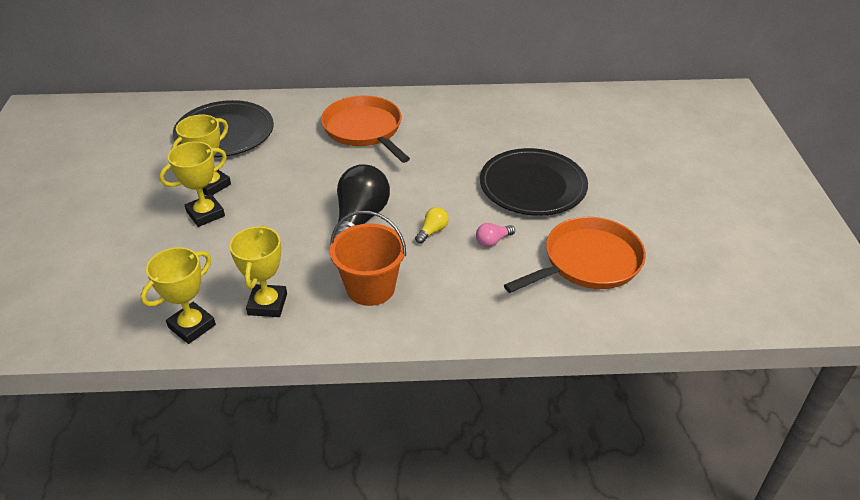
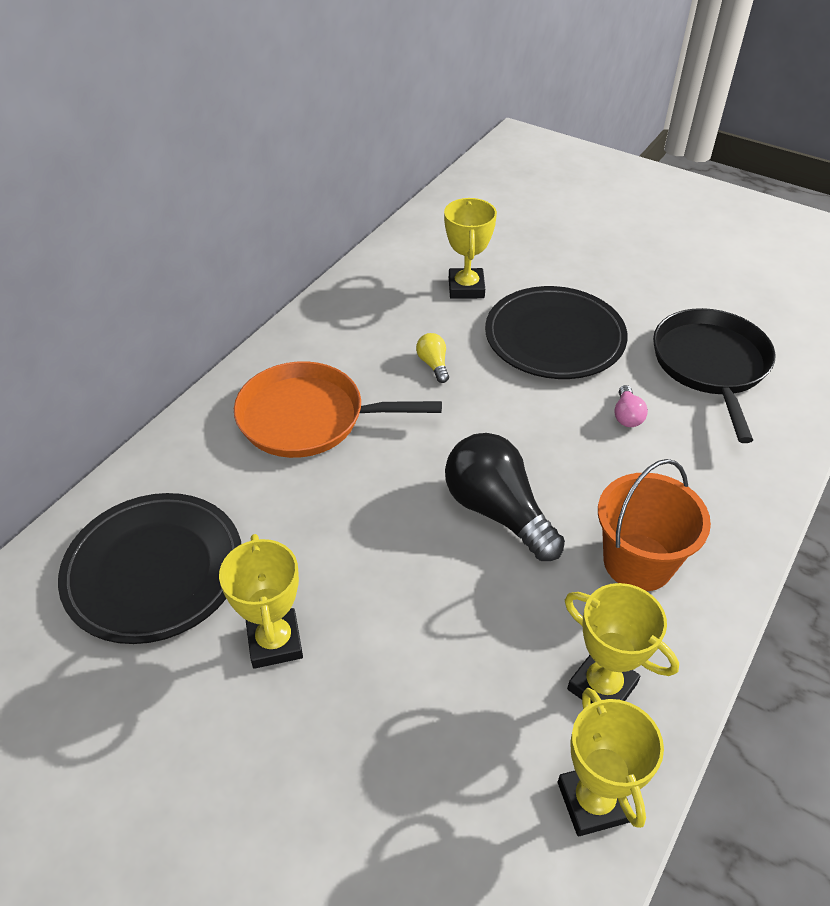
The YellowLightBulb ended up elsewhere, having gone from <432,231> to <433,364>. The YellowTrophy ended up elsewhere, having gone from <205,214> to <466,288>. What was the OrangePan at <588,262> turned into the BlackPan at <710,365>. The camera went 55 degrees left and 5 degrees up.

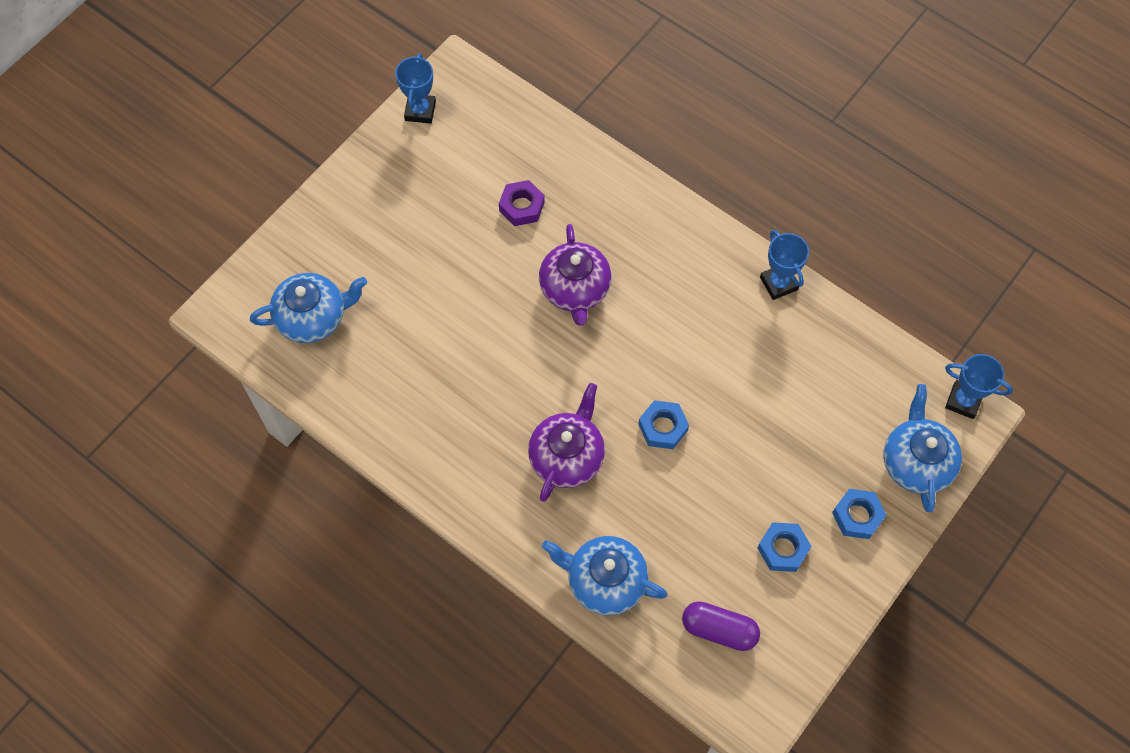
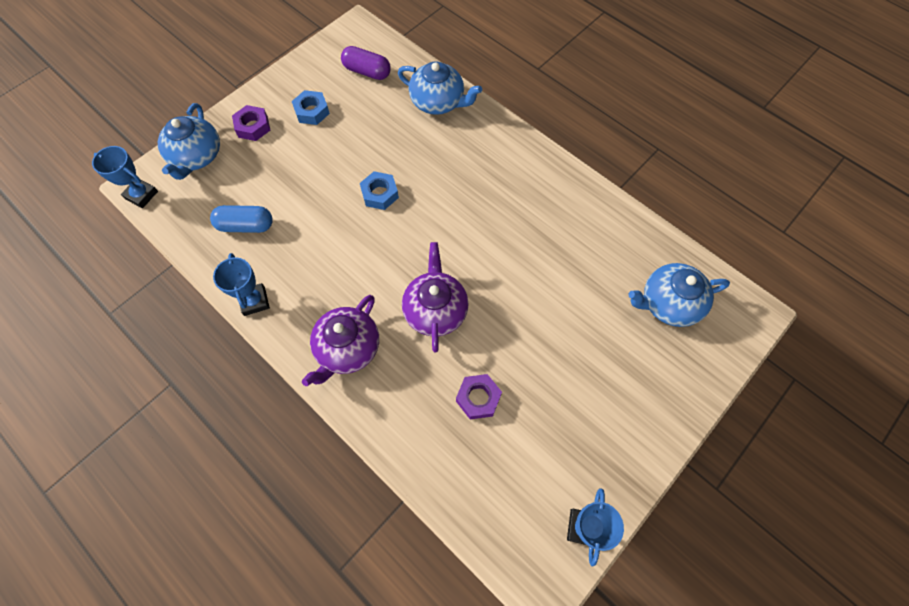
The second view gained the BlueCapsule at <246,226>. What was the BlueNut at <857,516> turned into the PurpleNut at <253,127>. The PurpleTeapot ended up elsewhere, having gone from <567,456> to <347,349>. The camera went 175 degrees left and 0 degrees up.

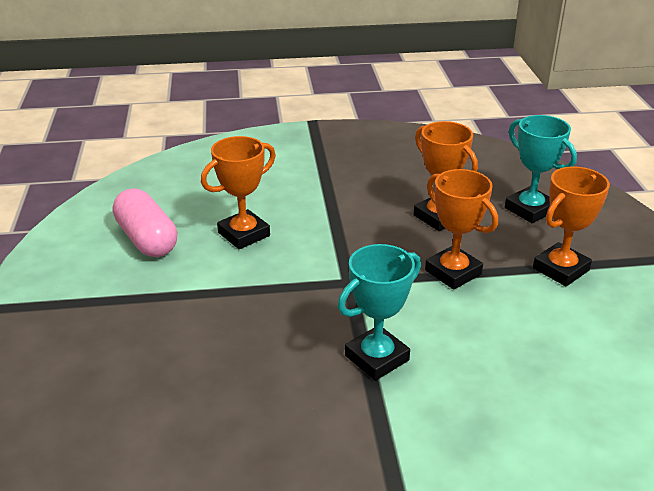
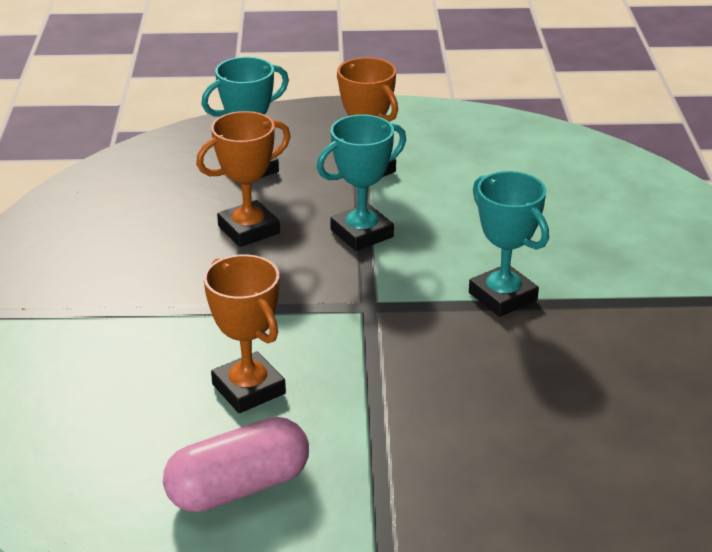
What was the OrangeTrophy at <453,272> turned into the TurquoiseTrophy at <362,233>. The camera went 85 degrees left and 0 degrees up.

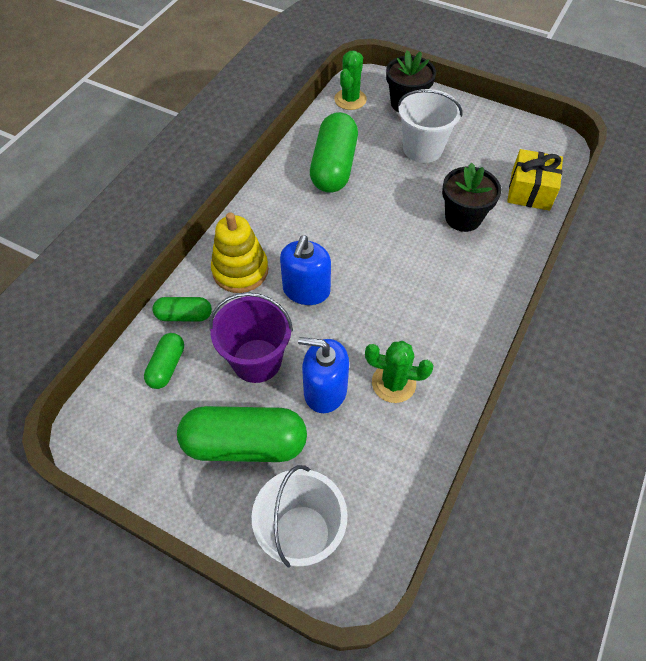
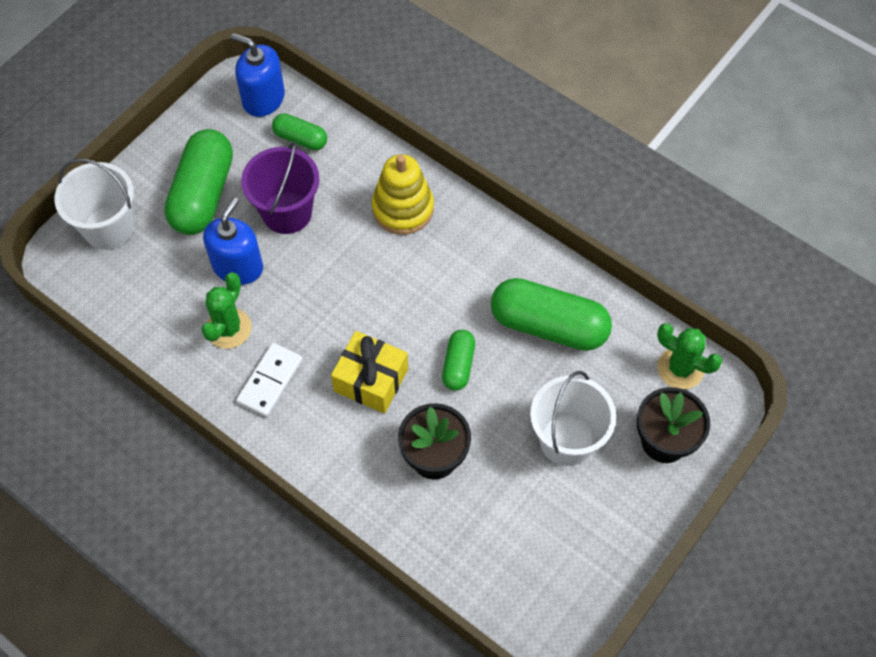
The BlueSoapDispenser ended up elsewhere, having gone from <306,290> to <263,98>. The second view gained the WhiteDomino at <270,381>. The YellowGift ended up elsewhere, having gone from <530,191> to <371,380>. The GreenCapsule ended up elsewhere, having gone from <184,315> to <458,365>. The camera went 100 degrees right and 5 degrees up.

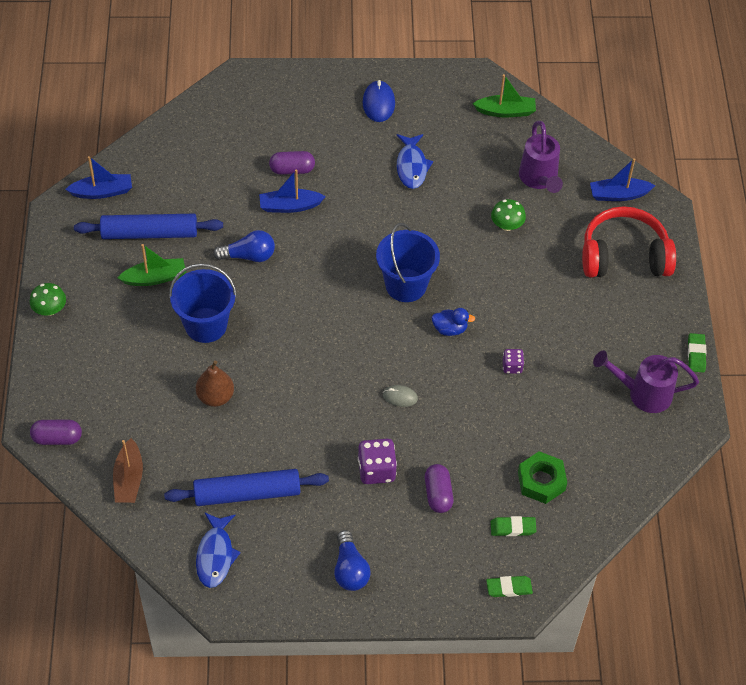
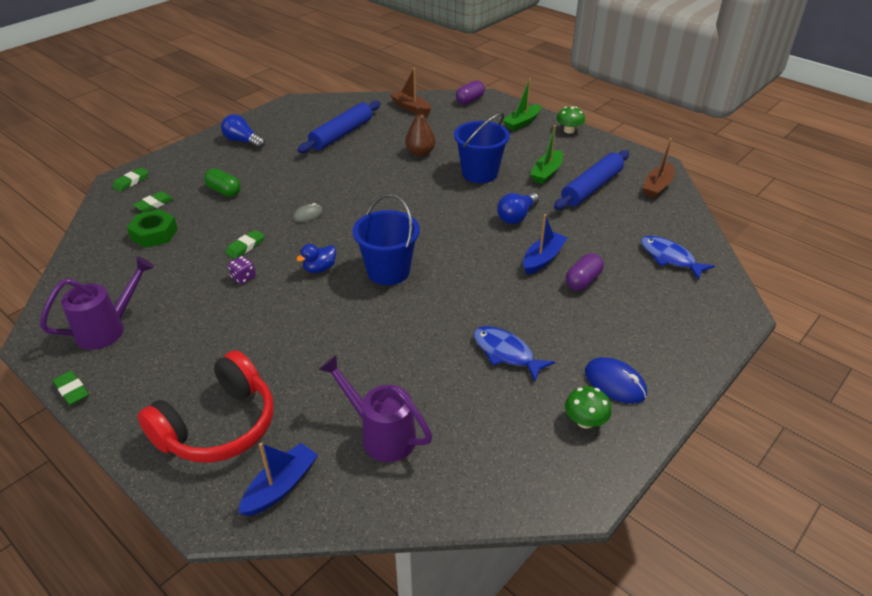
What was the PurpleCapsule at <438,494> turned into the GreenCapsule at <224,191>. The second view gained the GreenEraser at <245,247>. The GreenBoat ended up elsewhere, having gone from <505,111> to <522,123>. The GreenMushroom ended up elsewhere, having gone from <507,225> to <585,421>. The BlueFish ended up elsewhere, having gone from <215,555> to <669,258>. What was the BlueBoat at <102,192> turned into the BrownBoat at <657,186>. The second view lost the PurpleDice at <376,470>. The camera went 135 degrees right and 15 degrees down.

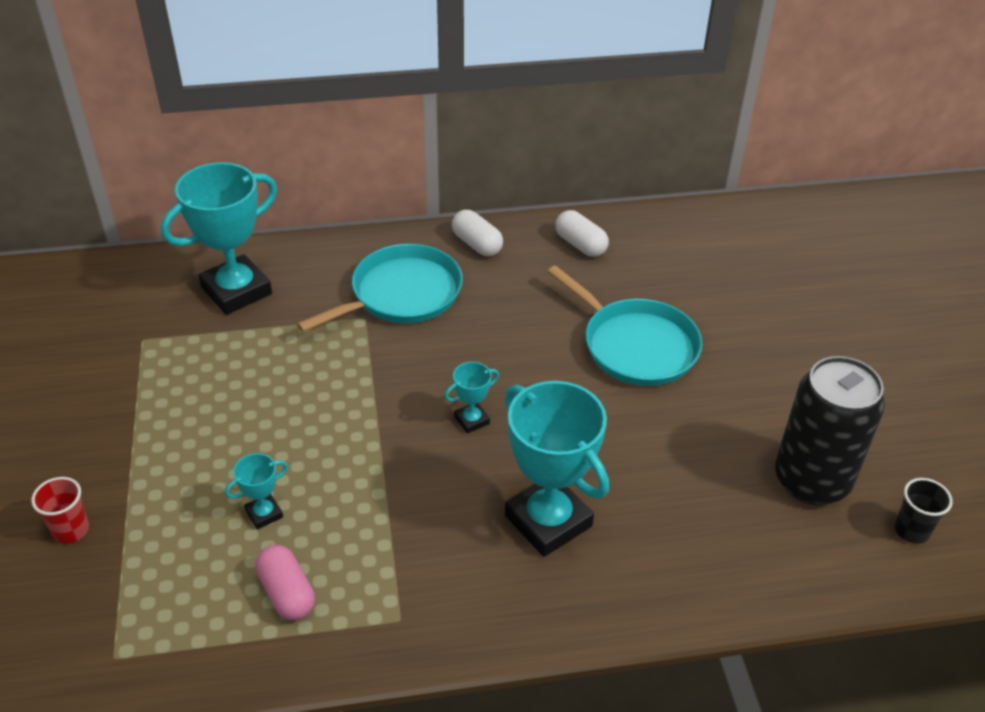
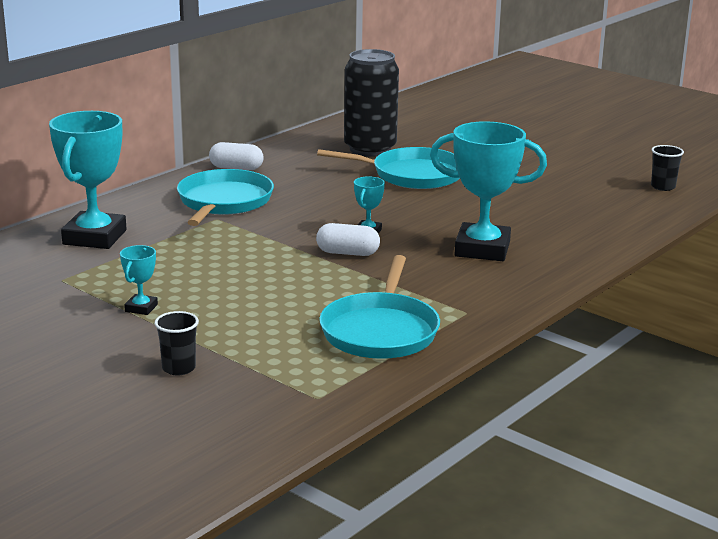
The TurquoiseTrophy ended up elsewhere, having gone from <264,514> to <141,308>. What was the RedCup at <71,530> turned into the BlackCup at <179,368>. The WhiteCapsule ended up elsewhere, having gone from <580,245> to <347,253>. Where the PinkCapsule stood at <287,593>, the TurquoisePan came to stand at <380,331>. The BlackCan ended up elsewhere, having gone from <811,480> to <370,149>. The camera went 40 degrees left and 20 degrees down.

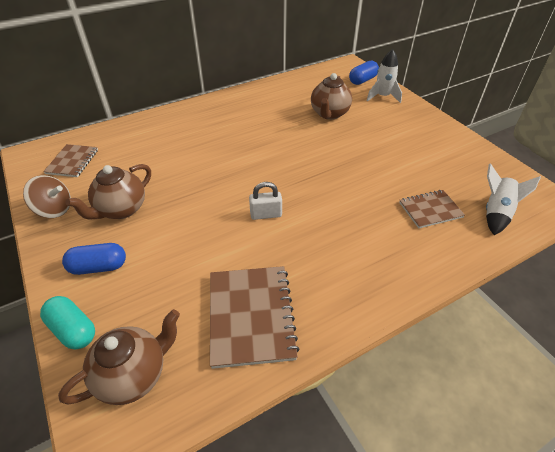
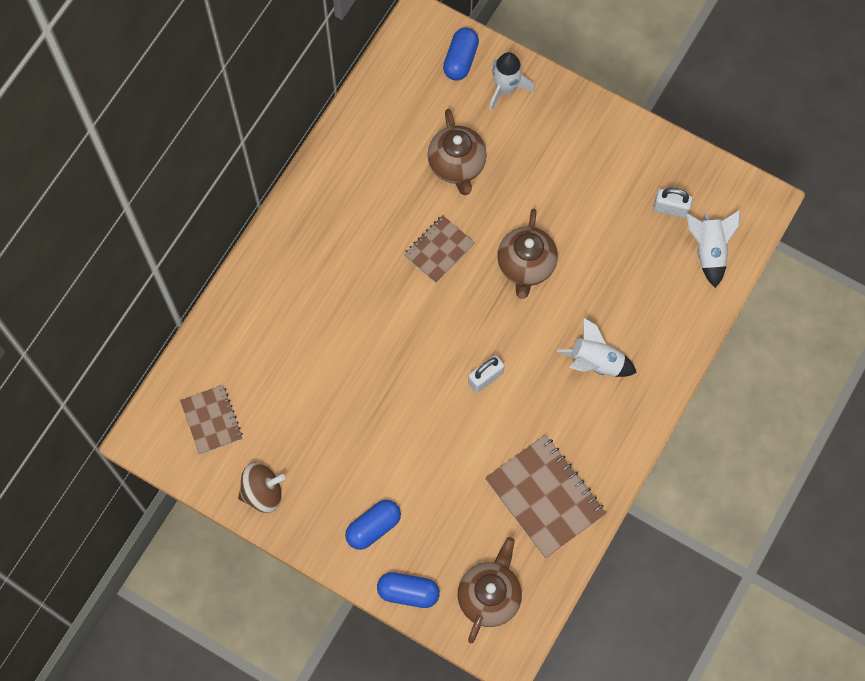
What was the TurquoiseCapsule at <73,330> turned into the BlueCapsule at <408,592>. The BrownNotebook ended up elsewhere, having gone from <430,210> to <439,250>. The BrownTeapot ended up elsewhere, having gone from <121,209> to <526,266>. The second view gained the WhiteRocket at <596,362>. The second view gained the WhitePadlock at <670,209>. The camera went 30 degrees left and 25 degrees up.

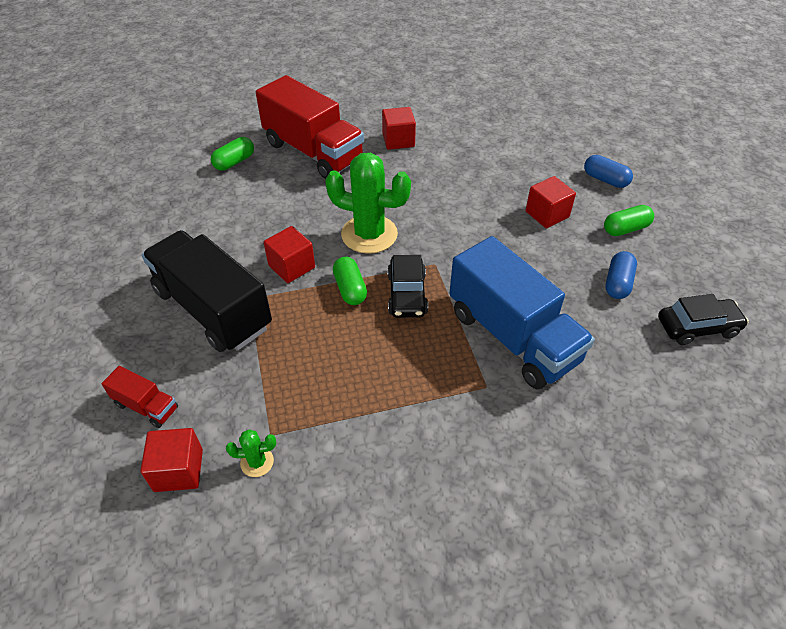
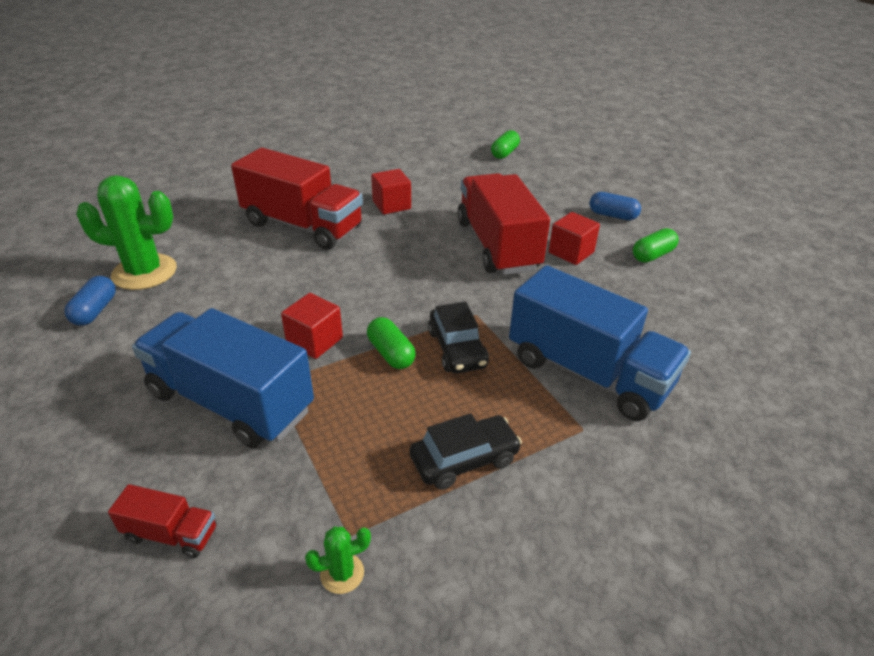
The BlueCapsule ended up elsewhere, having gone from <617,283> to <95,311>. The GreenCactus ended up elsewhere, having gone from <369,234> to <144,272>. What was the BlackTruck at <213,309> turned into the BlueTruck at <231,402>. The BlackCar ended up elsewhere, having gone from <697,327> to <464,459>. The second view gained the RedTruck at <497,245>. The GreenCapsule ended up elsewhere, having gone from <234,162> to <504,153>. The second view lost the RedCube at <178,470>. The camera went 15 degrees left and 10 degrees down.

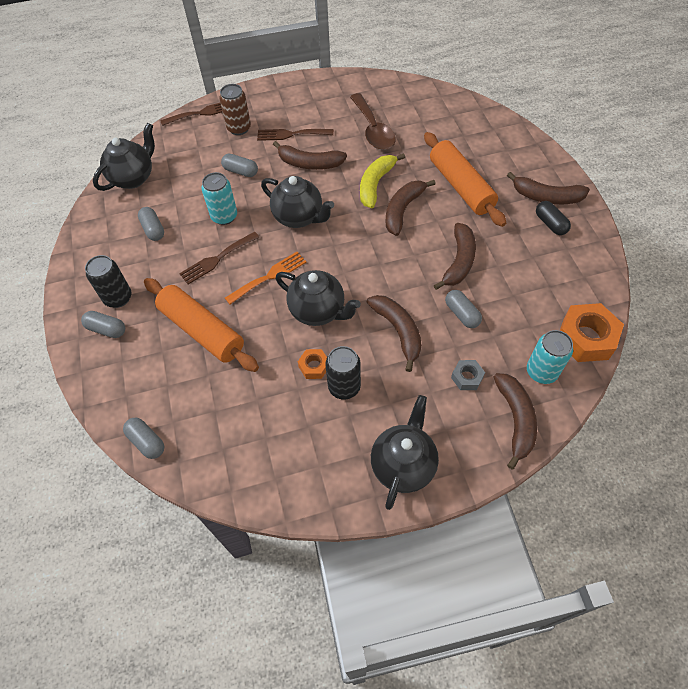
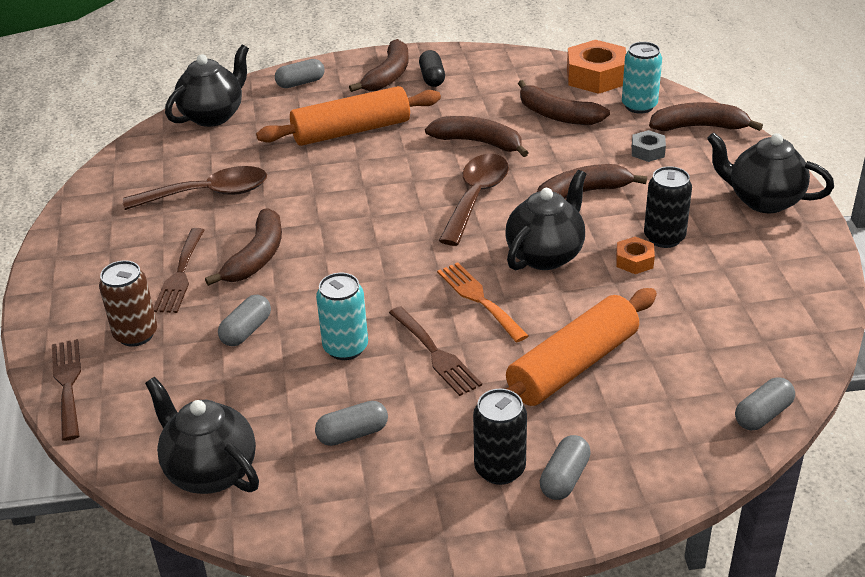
The BlackTeapot ended up elsewhere, having gone from <299,217> to <213,116>. The GreyCapsule ended up elsewhere, having gone from <461,314> to <300,83>. The BlackCapsule at <550,224> ended up facing another way, 75 degrees counterclockwise from before. The second view gained the BrownSpoon at <476,197>. The BrownBanana ended up elsewhere, having gone from <403,210> to <557,115>. The second view lost the YellowBanana at <375,184>. The camera went 85 degrees left and 20 degrees down.

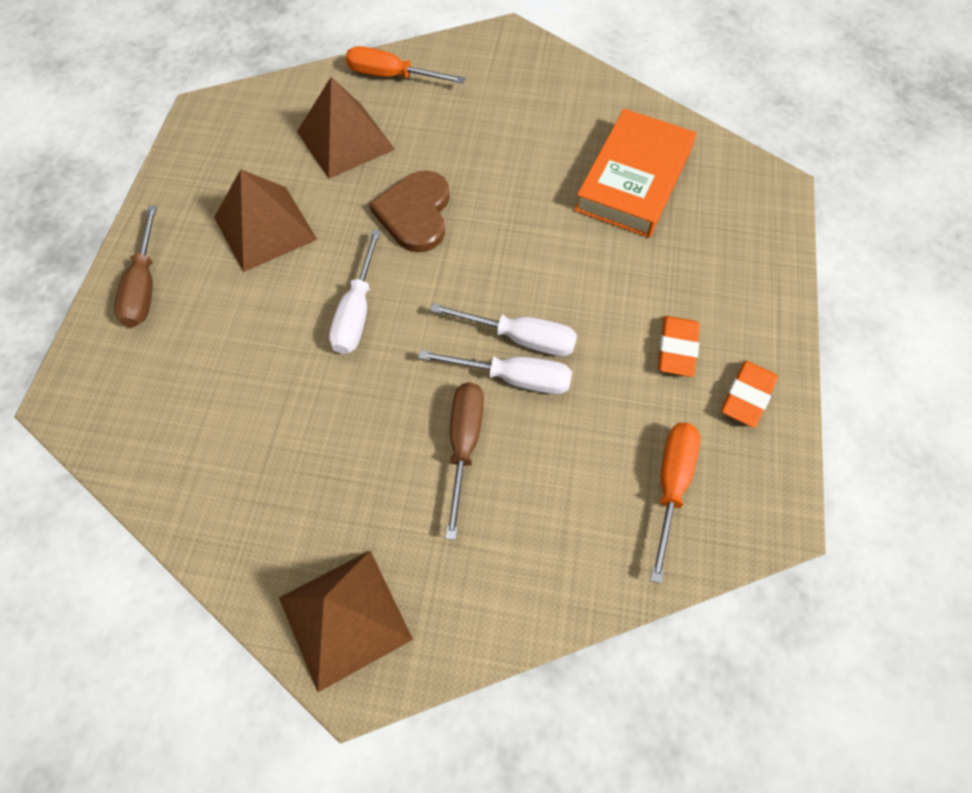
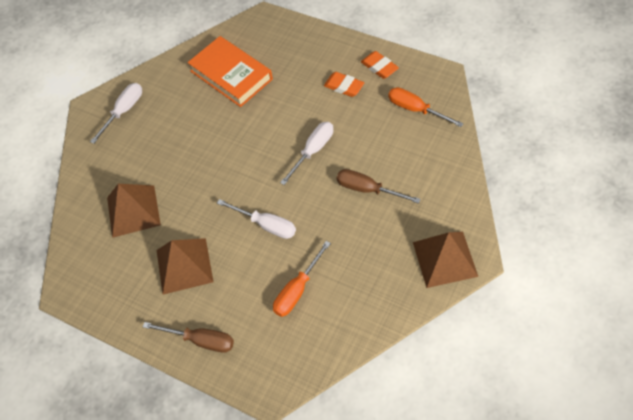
The WhiteScrewdriver ended up elsewhere, having gone from <513,378> to <124,111>. The OrangeScrewdriver ended up elsewhere, having gone from <392,76> to <297,290>. The second view lost the BrownHeart at <415,213>. The camera went 65 degrees left and 5 degrees down.

